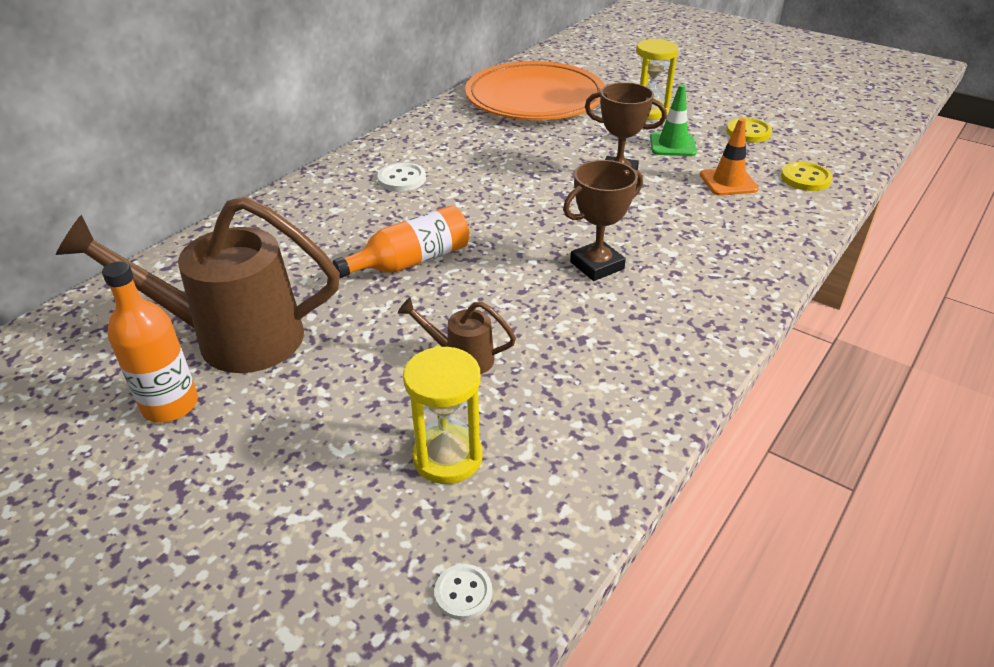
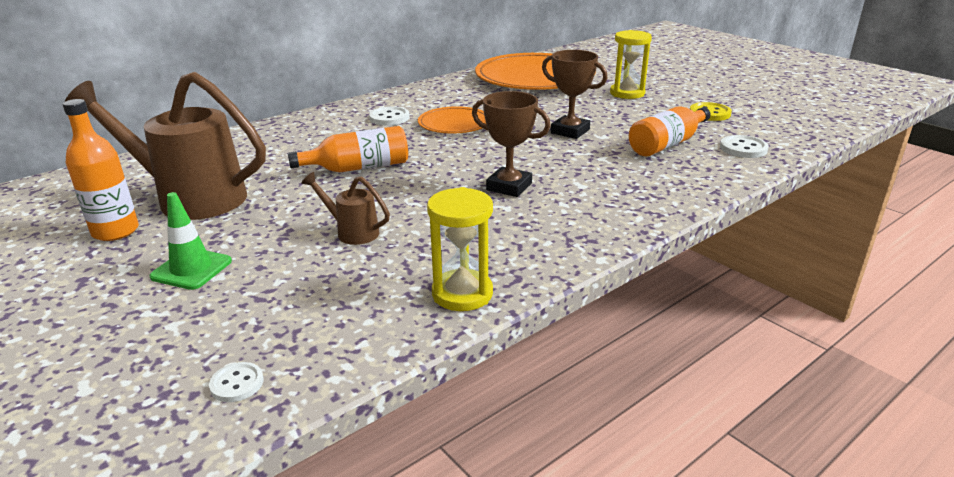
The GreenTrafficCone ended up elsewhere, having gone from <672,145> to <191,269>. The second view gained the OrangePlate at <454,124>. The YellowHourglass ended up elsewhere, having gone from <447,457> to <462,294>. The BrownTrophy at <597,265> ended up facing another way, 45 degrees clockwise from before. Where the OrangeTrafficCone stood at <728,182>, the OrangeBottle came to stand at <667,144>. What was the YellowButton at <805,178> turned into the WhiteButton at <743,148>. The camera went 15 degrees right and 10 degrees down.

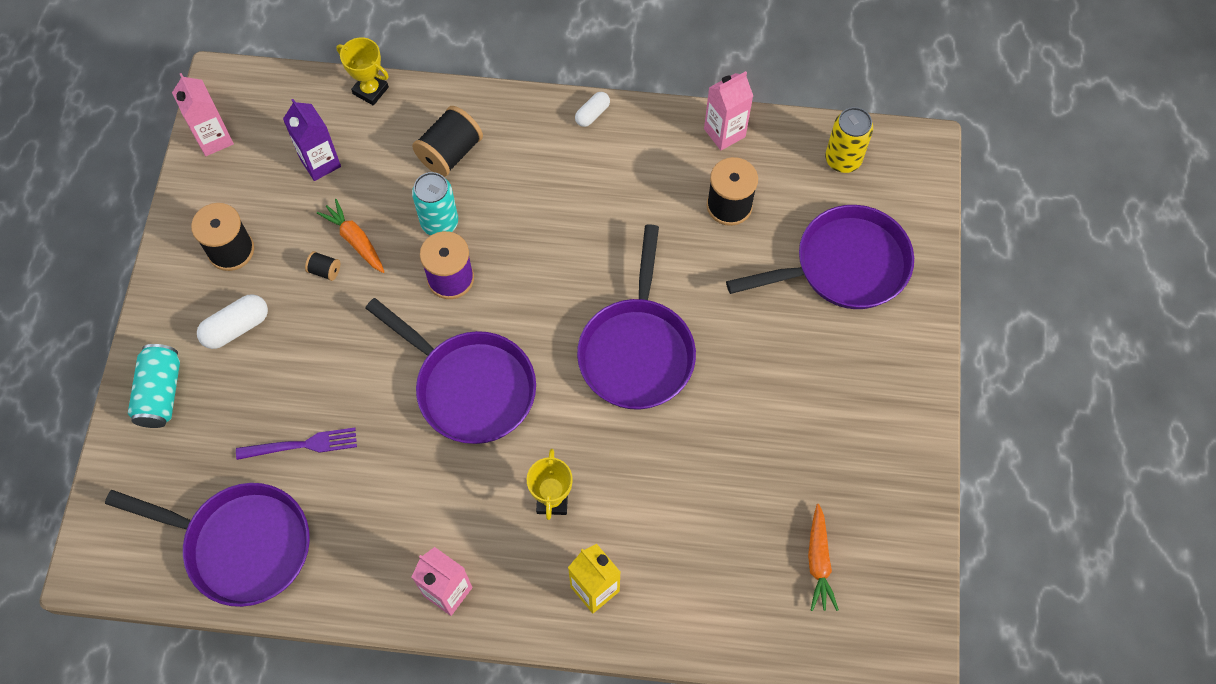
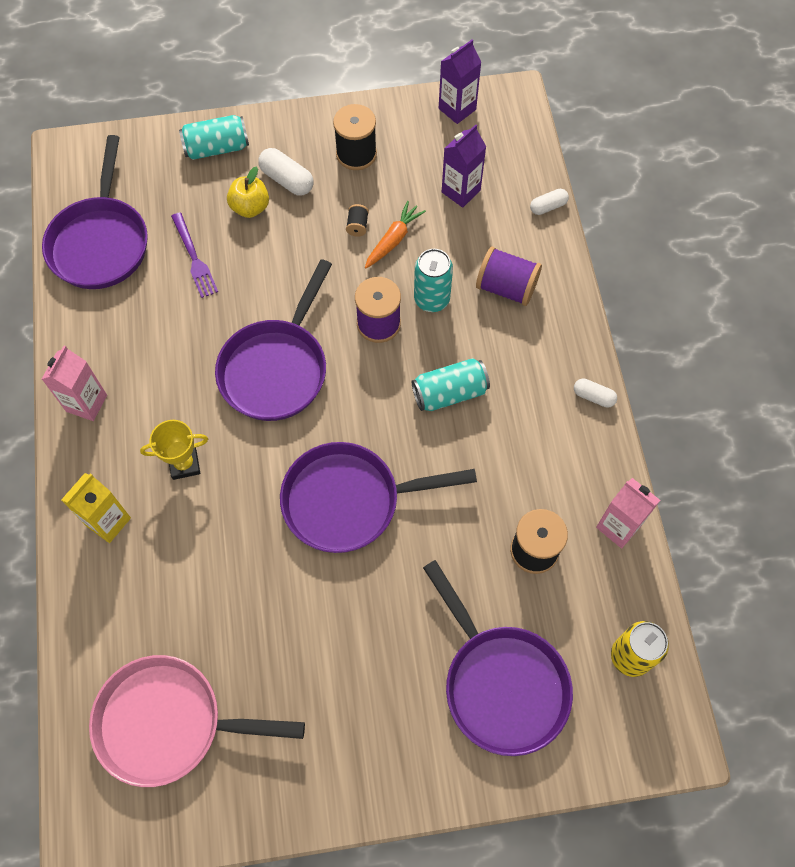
Where the OrangeCarrot stood at <818,562>, the PinkPan came to stand at <168,722>. The second view gained the YellowApple at <250,207>. The second view gained the TurquoiseCan at <449,393>. What was the PinkCarton at <214,139> turned into the PurpleCarton at <457,109>. What was the BlackSpool at <450,153> turned into the PurpleSpool at <506,287>. Where the YellowTrophy stood at <370,90>, the WhiteCapsule came to stand at <548,207>. The camera went 75 degrees right and 0 degrees up.

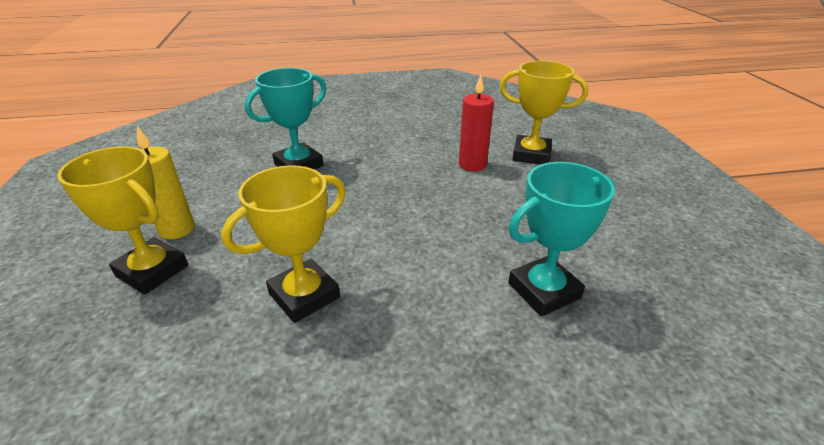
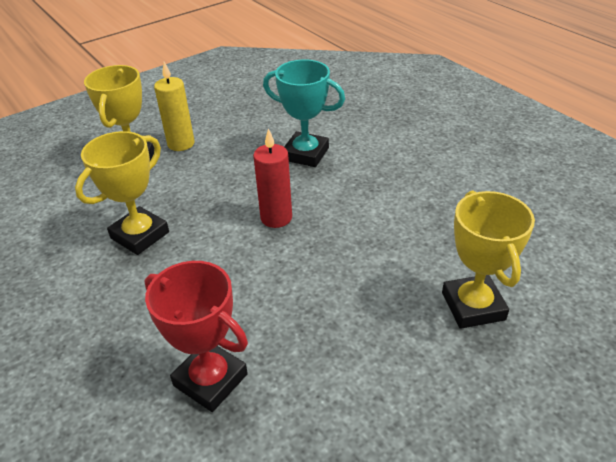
The YellowTrophy at <304,295> ended up facing another way, 75 degrees counterclockwise from before. What was the TurquoiseTrophy at <543,290> turned into the RedTrophy at <210,380>. The RedCandle ended up elsewhere, having gone from <472,165> to <276,218>. The camera went 65 degrees right and 5 degrees up.

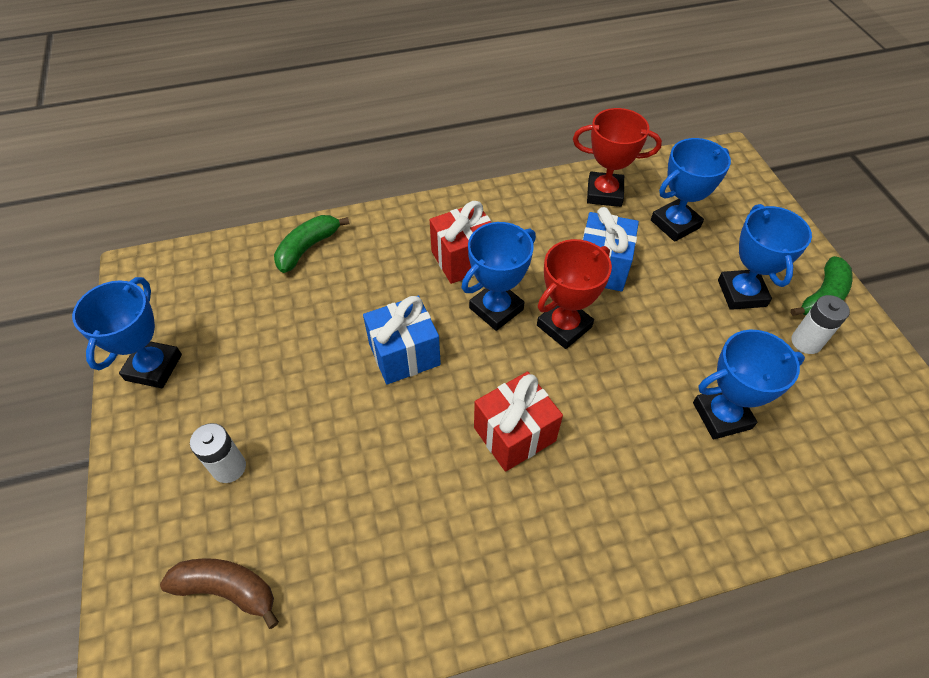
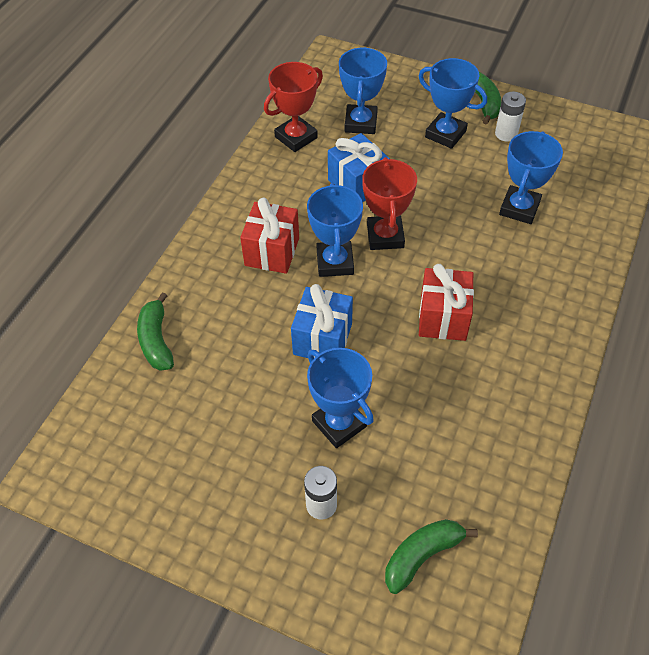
The BlueTrophy ended up elsewhere, having gone from <154,367> to <339,423>. What was the BrownBanana at <227,589> turned into the GreenBanana at <422,555>. The camera went 50 degrees left and 0 degrees up.

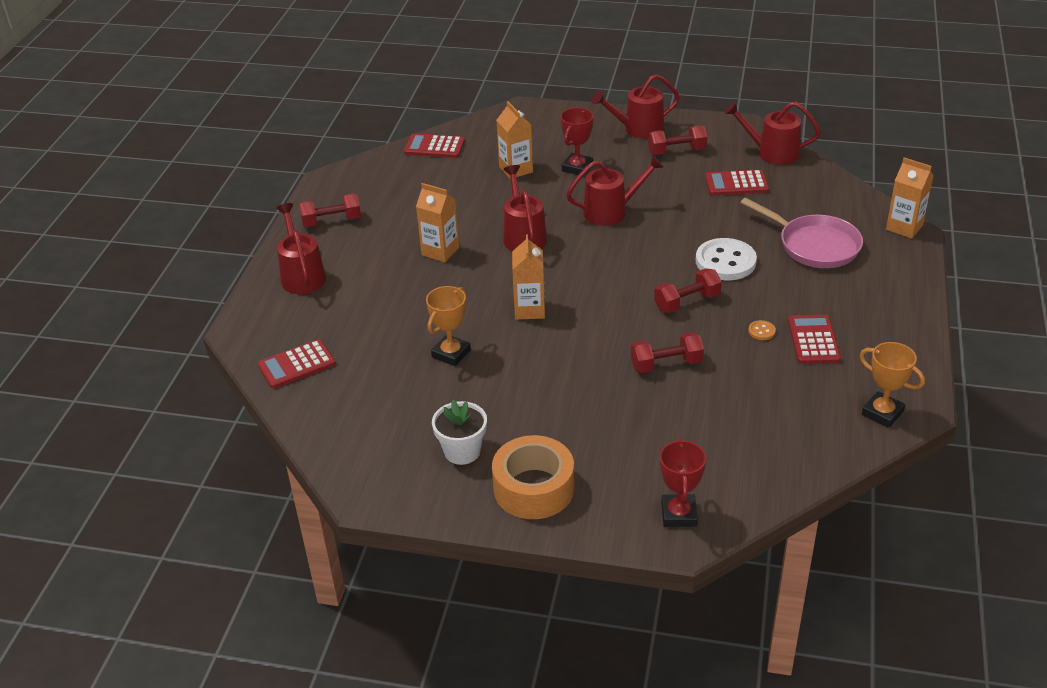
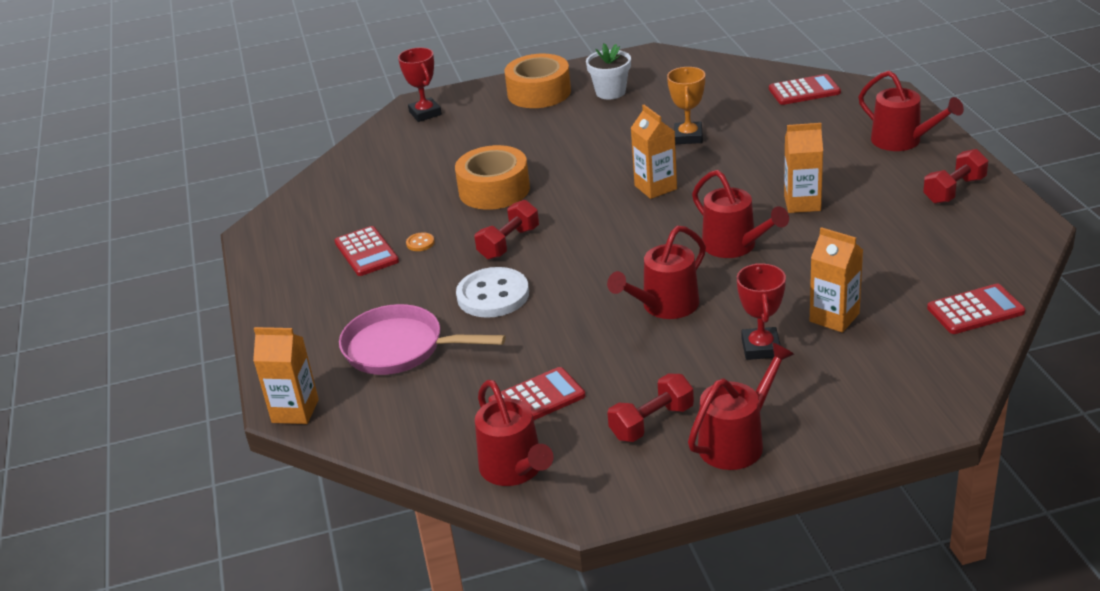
Where the RedDumbbell stood at <666,364>, the OrangeTape came to stand at <494,190>. The RedWateringCan at <771,153> ended up facing another way, 75 degrees clockwise from before. The RedCalculator at <296,364> ended up facing another way, 45 degrees clockwise from before. The second view lost the OrangeTrophy at <882,413>. The camera went 155 degrees right and 5 degrees down.

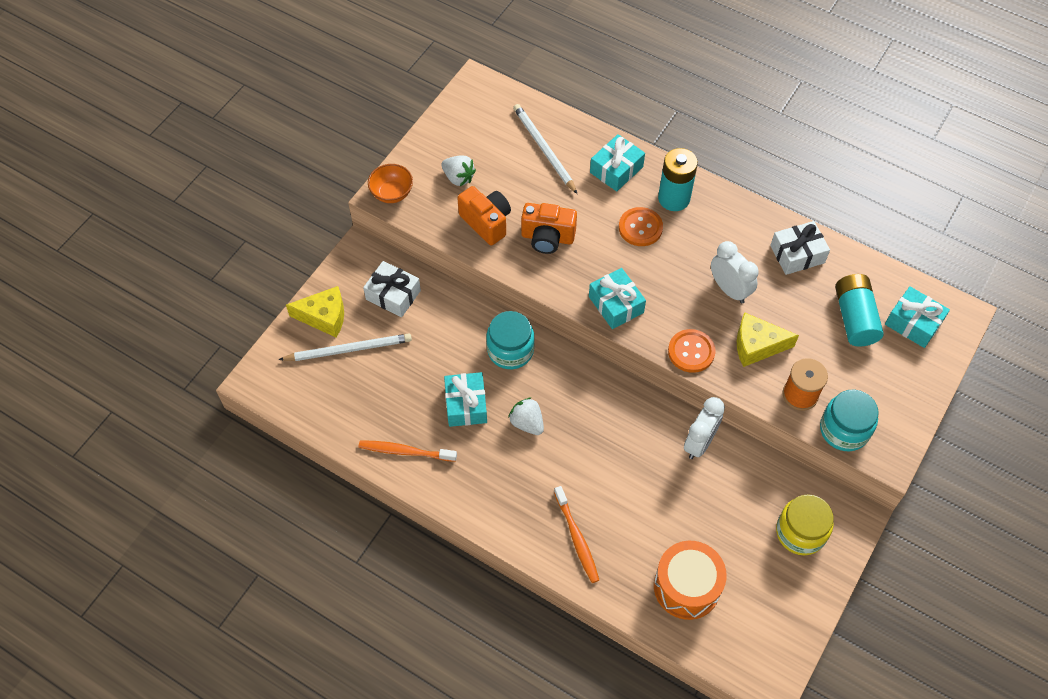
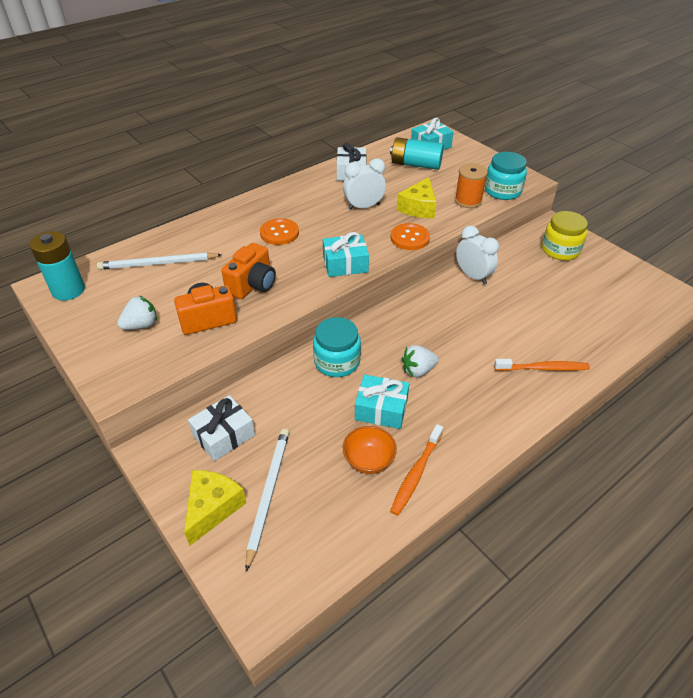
The TurquoiseBattery ended up elsewhere, having gone from <674,198> to <68,290>. The OrangeBowl ended up elsewhere, having gone from <392,193> to <368,461>. The second view lost the TurquoiseGift at <616,170>. The second view lost the OrangeDrum at <686,587>. The camera went 70 degrees left and 15 degrees down.

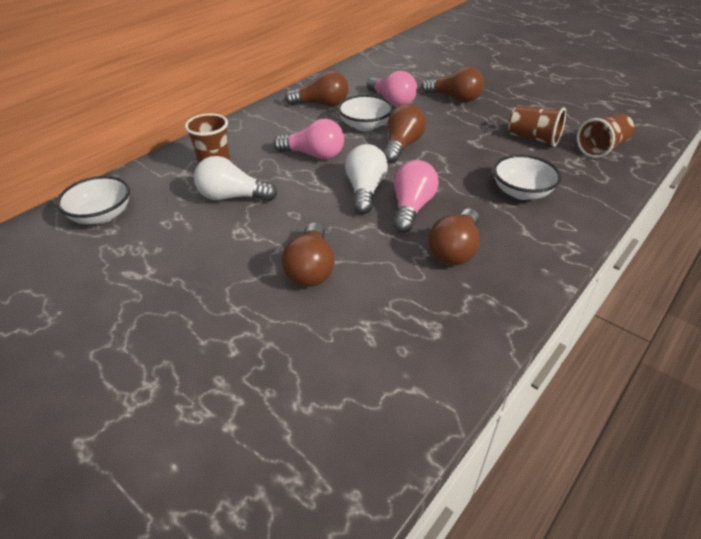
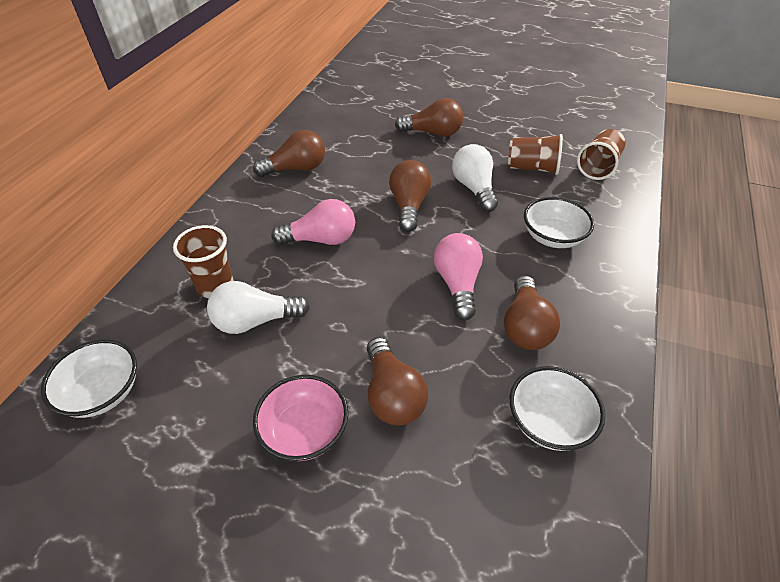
The second view gained the PinkBowl at <305,431>. The WhiteLightBulb ended up elsewhere, having gone from <365,190> to <474,188>. The WhiteBowl ended up elsewhere, having gone from <365,126> to <549,422>. The second view lost the PinkLightBulb at <392,101>. The camera went 20 degrees left and 5 degrees up.

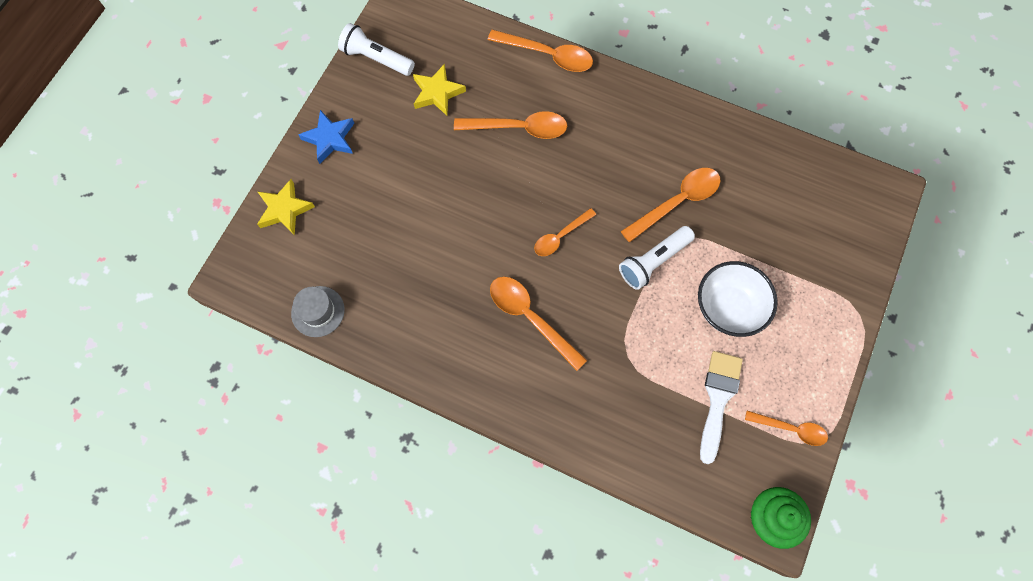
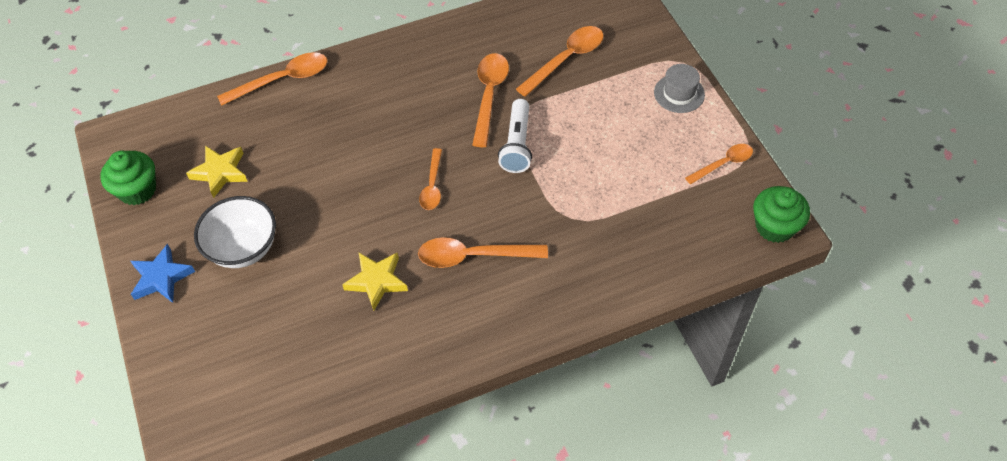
Where the WhiteFlashlight stood at <376,58>, the GreenCupcake came to stand at <137,190>. The WhiteBowl ended up elsewhere, having gone from <728,308> to <243,248>. The YellowStar ended up elsewhere, having gone from <284,209> to <376,281>. The OrangeSpoon ended up elsewhere, having gone from <519,128> to <566,59>. The GreyHat ended up elsewhere, having gone from <318,311> to <679,93>. The second view lost the WhiteBrush at <718,399>. The camera went 45 degrees left and 15 degrees down.

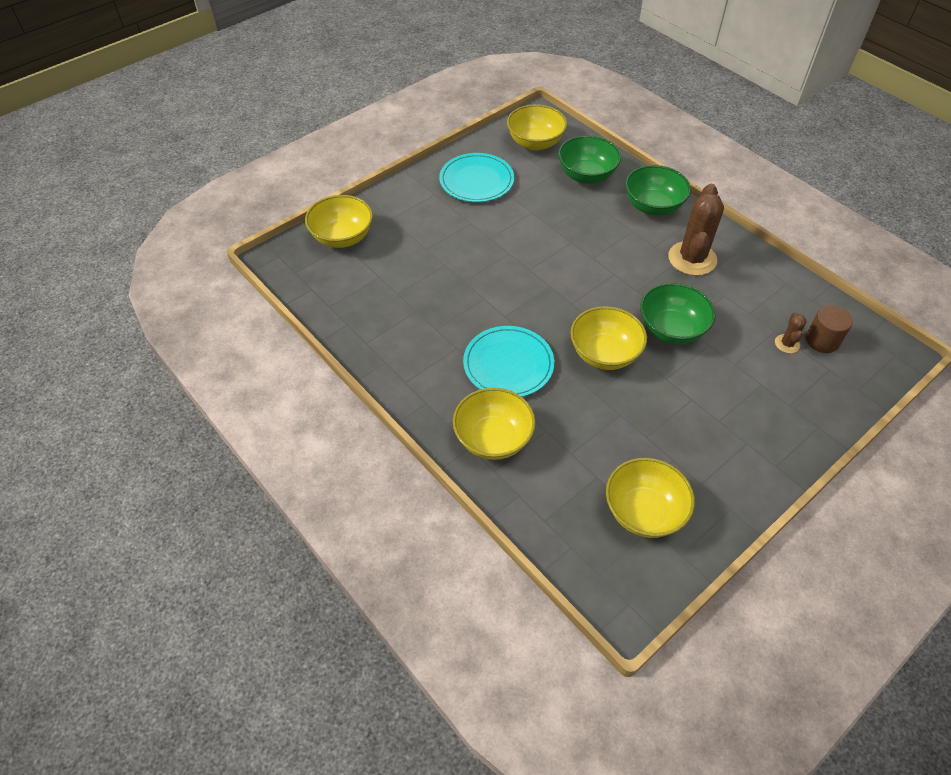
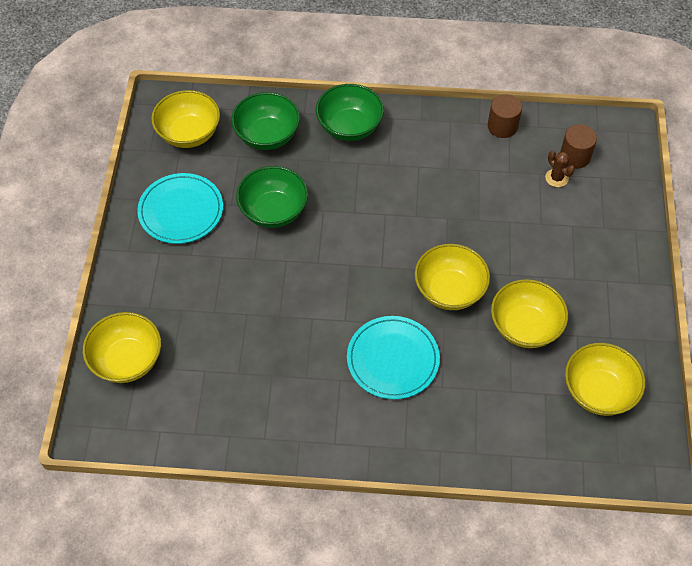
The GreenBowl ended up elsewhere, having gone from <671,329> to <273,211>. The second view gained the BrownCylinder at <502,126>. The YellowBowl ended up elsewhere, having gone from <493,439> to <525,327>. The second view lost the BrownCactus at <692,259>. The camera went 45 degrees left and 5 degrees up.

